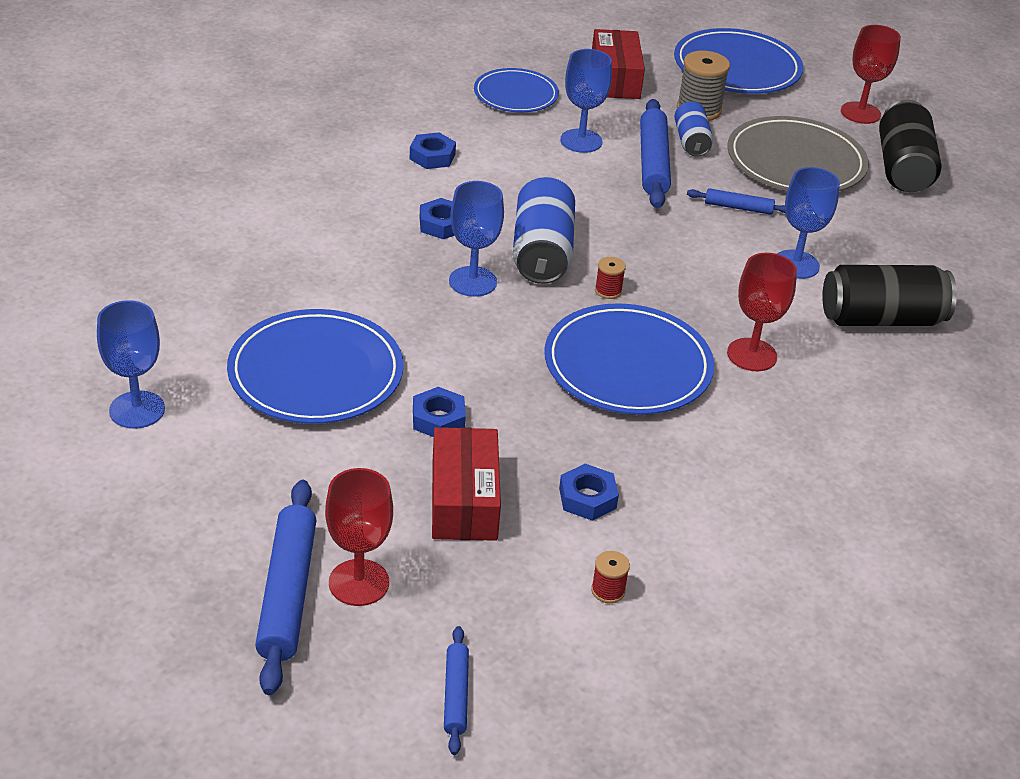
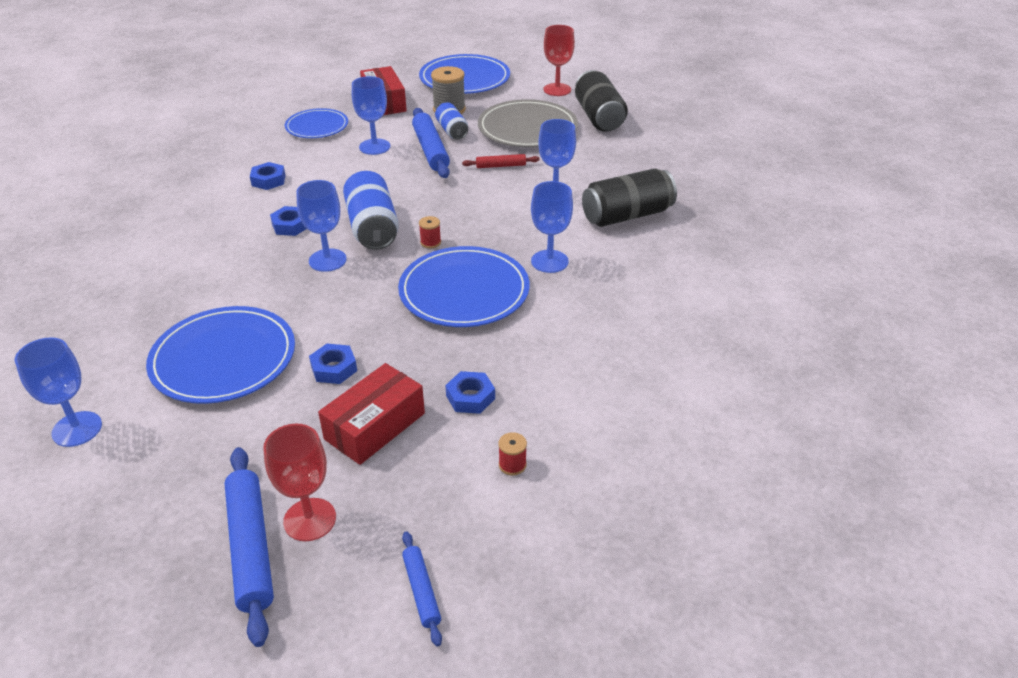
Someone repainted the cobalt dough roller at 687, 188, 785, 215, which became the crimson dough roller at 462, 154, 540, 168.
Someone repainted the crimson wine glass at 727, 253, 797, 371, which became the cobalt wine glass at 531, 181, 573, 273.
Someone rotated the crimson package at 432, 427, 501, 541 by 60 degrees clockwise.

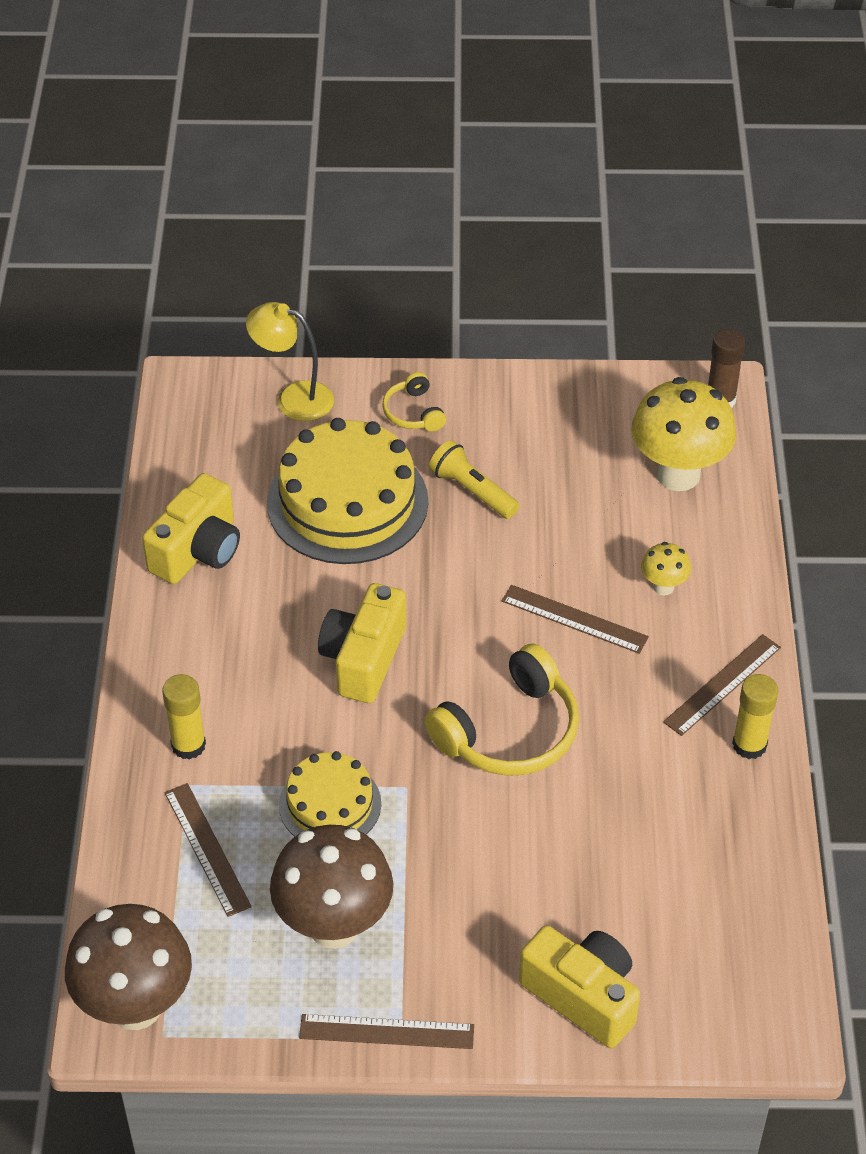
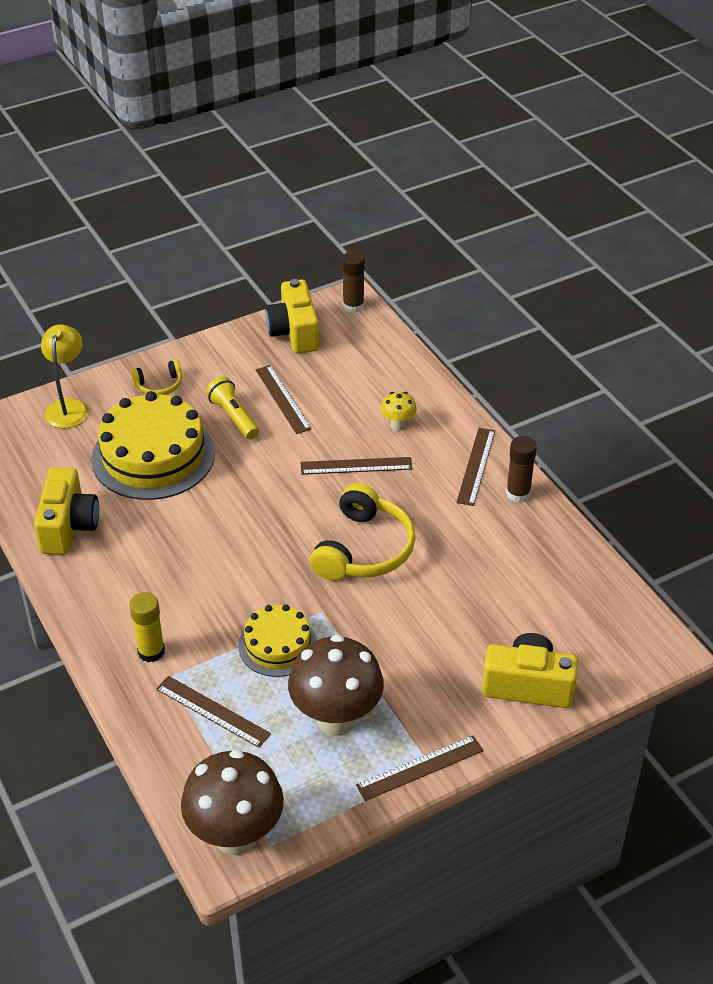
Someone rotated the yellow lamp at 246, 302, 334, 421 by 105 degrees clockwise.
Someone rotated the yellow over-ear headphones at 382, 372, 446, 431 by 60 degrees counterclockwise.
Someone took away the yellow fungus at 631, 377, 736, 491.
Someone rotated the yellow flashlight at 429, 440, 519, 519 by 45 degrees clockwise.
Someone carried the yellow camera from 318, 583, 406, 703 to 265, 279, 319, 353.
Someone repainted the yellow glue at 732, 674, 778, 759, which became the dark brown glue at 506, 436, 537, 503.
Someone put down the dark brown ruler at 256, 365, 312, 434.

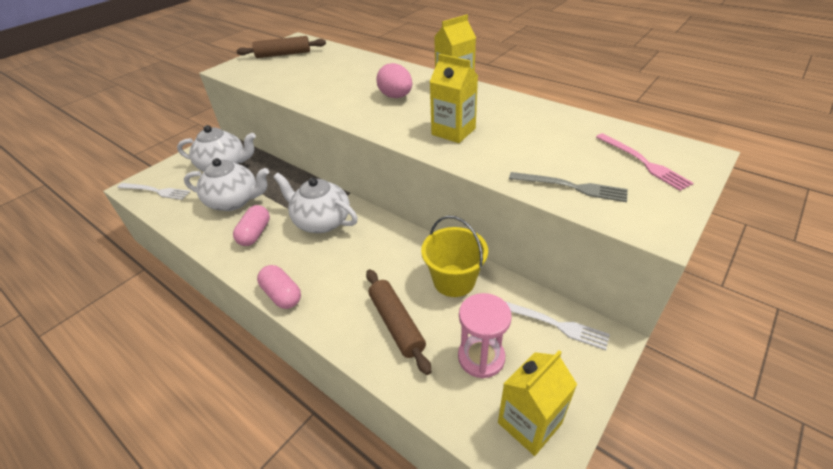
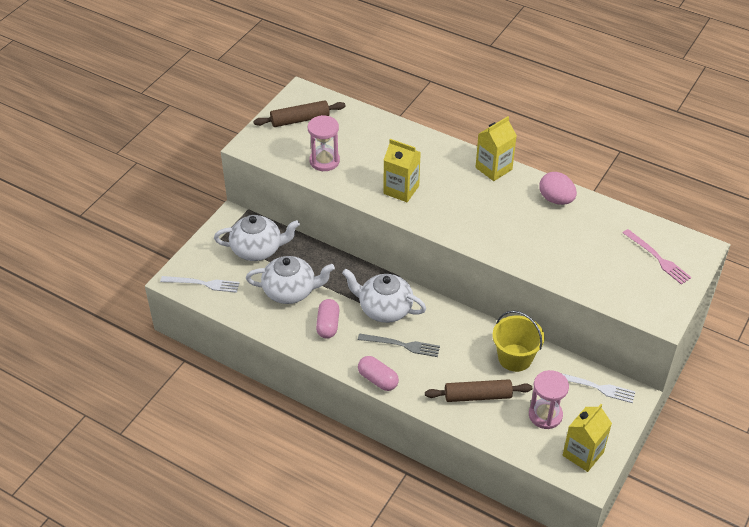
Someone carried the yellow carton from 430, 54, 478, 143 to 383, 139, 421, 202.
Someone carried the rose-pink egg from 376, 63, 412, 98 to 539, 172, 577, 205.
Someone carried the grey fork from 509, 172, 628, 202 to 358, 333, 440, 357.
Someone rotated the dark brown dough roller at 366, 269, 431, 375 by 60 degrees counterclockwise.
Someone put down the rose-pink sand timer at 308, 115, 340, 171.

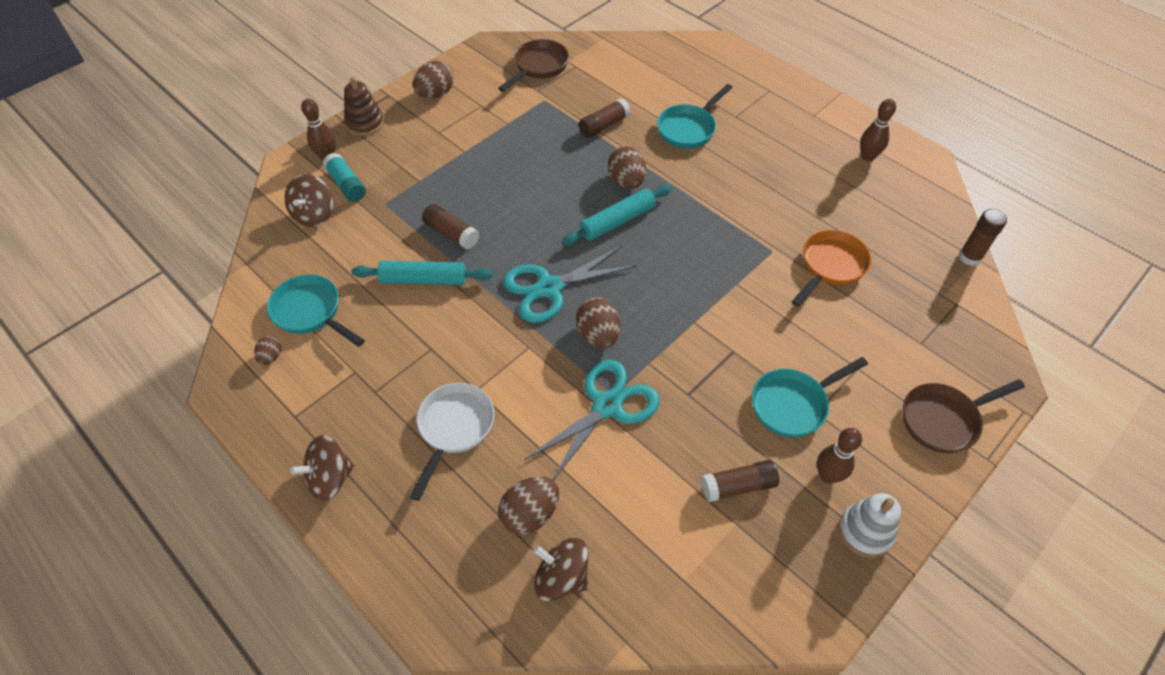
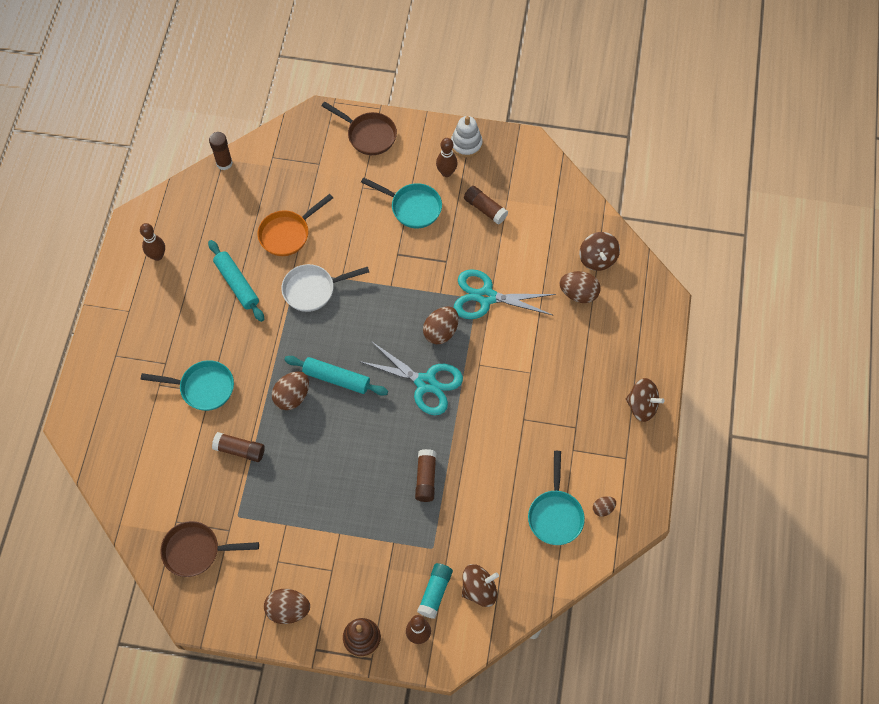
Someone rotated the bright orange frying pan at 792, 230, 871, 307 by 45 degrees counterclockwise.
Someone carried the aqua dough roller from 352, 261, 493, 285 to 208, 240, 264, 322.
Someone carried the pure white frying pan from 410, 383, 494, 501 to 281, 264, 369, 312.

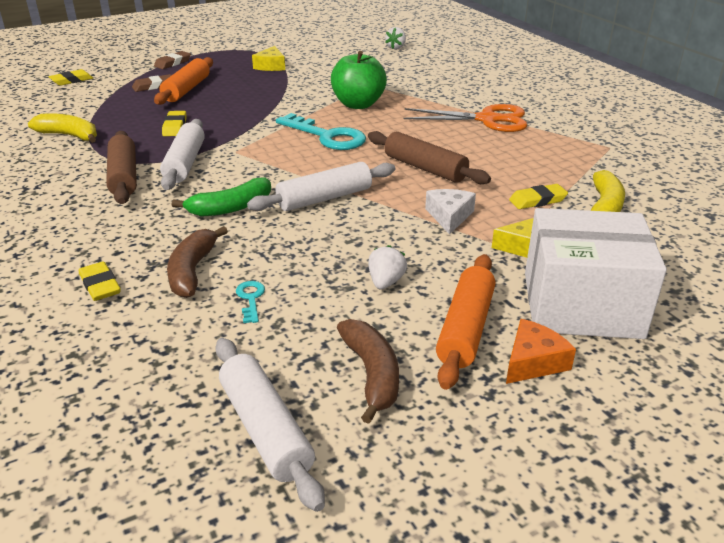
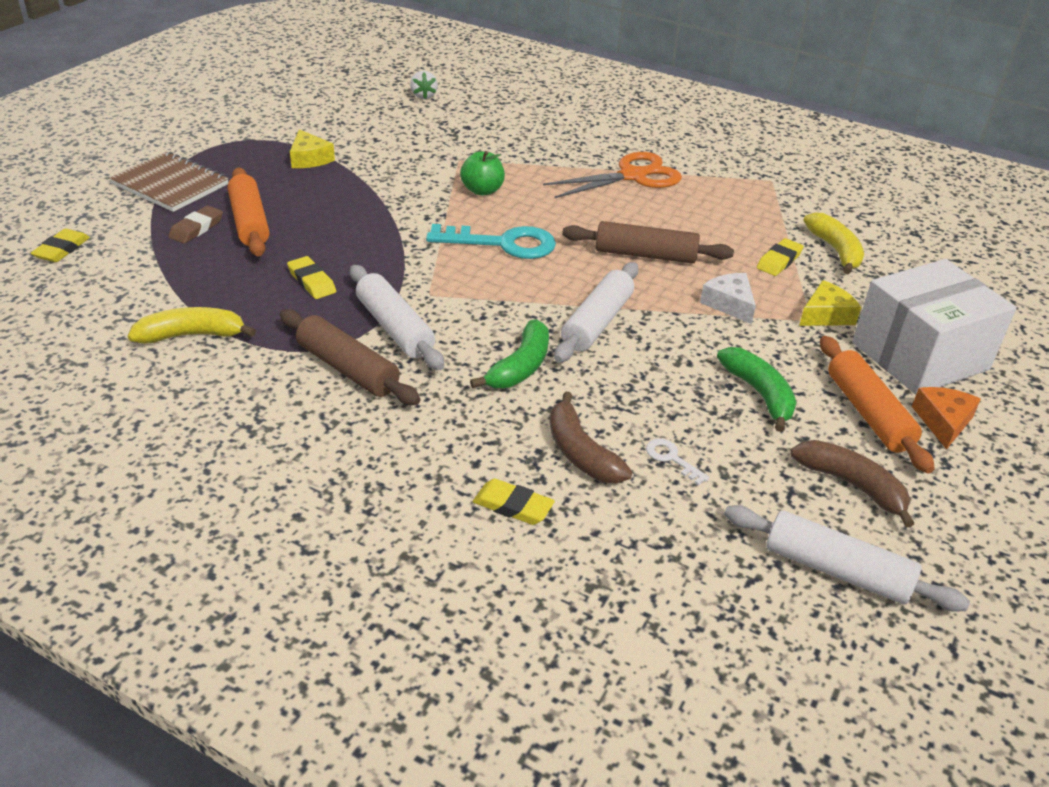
Someone swapped the dark brown gum eraser at 154, 51, 191, 69 for the dark brown exercise book at 109, 152, 229, 212.
Someone scaled the green apple at 331, 51, 387, 109 by 0.64.
Someone swapped the pure white strawberry at 368, 245, 407, 289 for the green banana at 717, 347, 796, 432.
Someone repainted the aqua door key at 236, 281, 265, 323, which became the pure white door key at 646, 438, 710, 486.

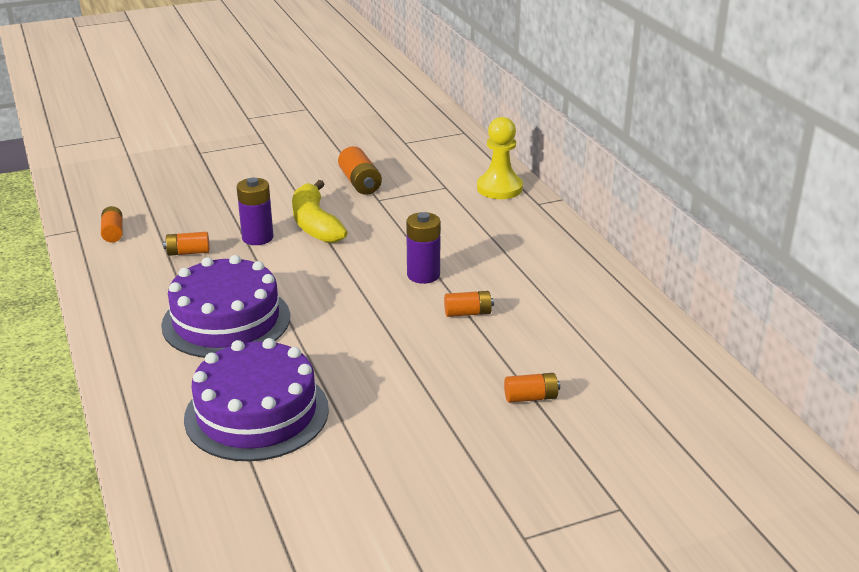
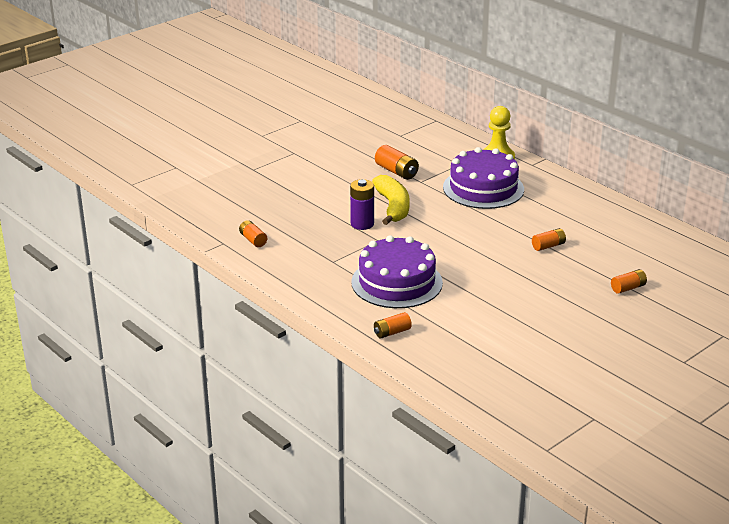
Someone rotated the yellow banana at 292, 180, 348, 243 by 150 degrees counterclockwise.
Someone took away the royal purple AA battery at 406, 212, 441, 284.
Someone carried the bright orange AA battery from 163, 232, 210, 256 to 374, 312, 412, 338.
Someone carried the royal purple layer cake from 184, 338, 329, 461 to 443, 147, 524, 209.

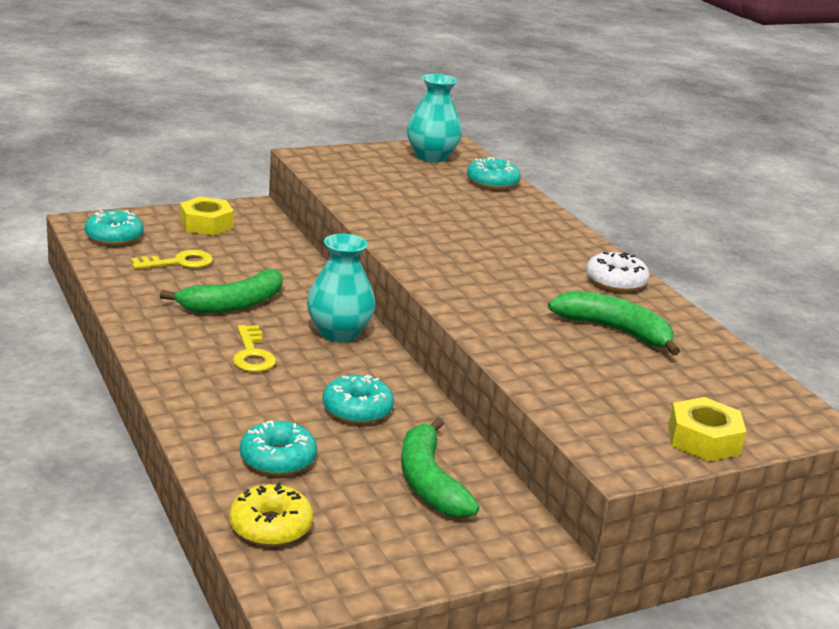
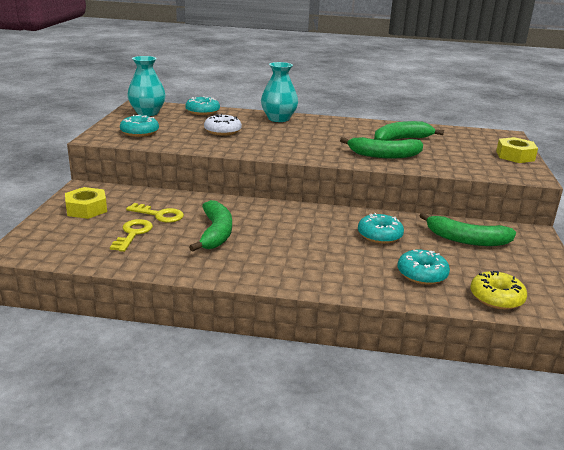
Someone carried the aqua glazed donut from 84, 210, 143, 246 to 120, 115, 159, 137.
Someone carried the aqua flower vase from 307, 234, 376, 342 to 261, 62, 298, 122.
Someone carried the pure white glazed donut from 586, 252, 649, 292 to 204, 114, 242, 136.
Someone carried the yellow door key from 233, 325, 276, 372 to 126, 203, 184, 223.
Someone put down the green banana at 340, 137, 423, 158.

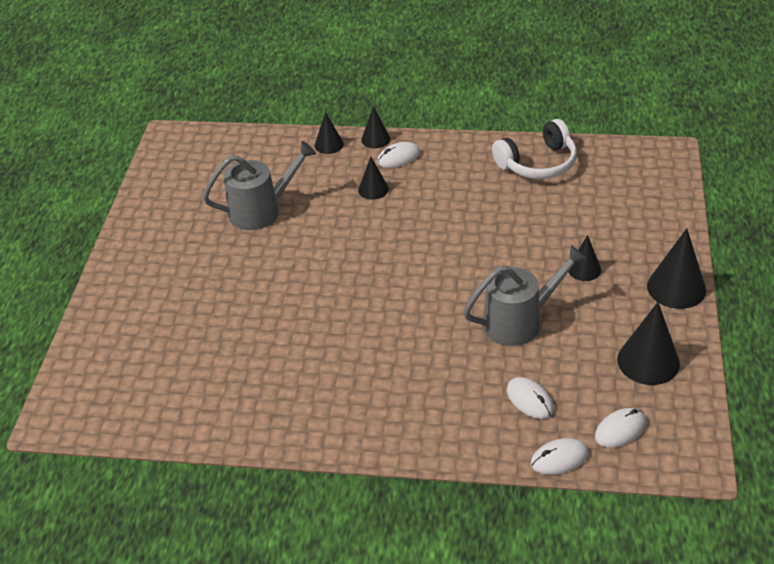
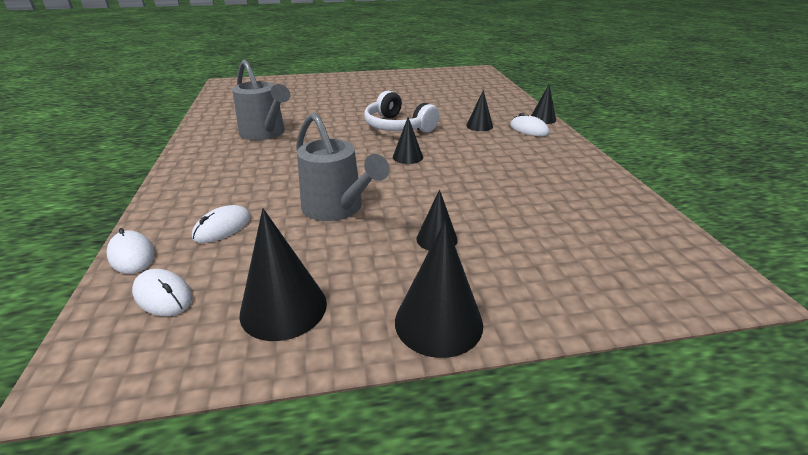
Someone carried the black cone shape from 315, 112, 344, 154 to 393, 117, 423, 164.
Someone carried the pure white over-ear headphones from 492, 119, 577, 179 to 364, 91, 439, 133.
Someone carried the grey watering can from 203, 141, 316, 230 to 232, 60, 290, 140.

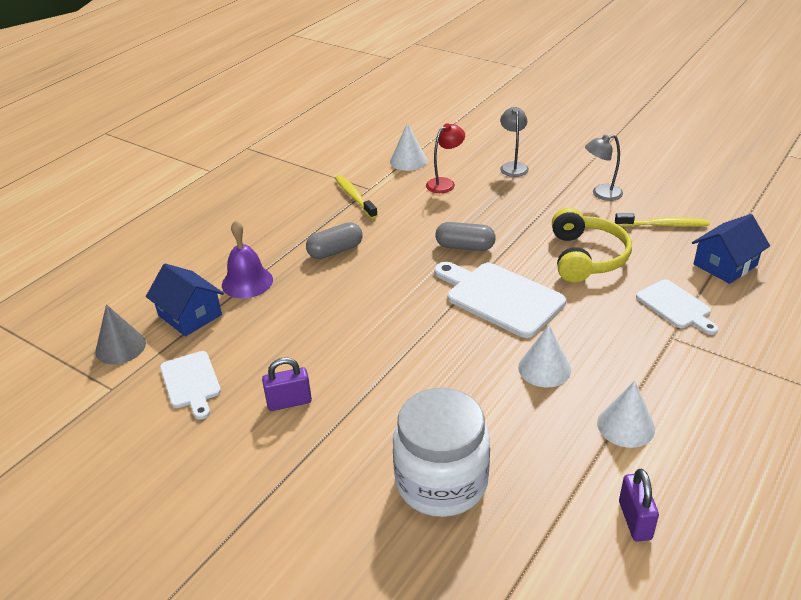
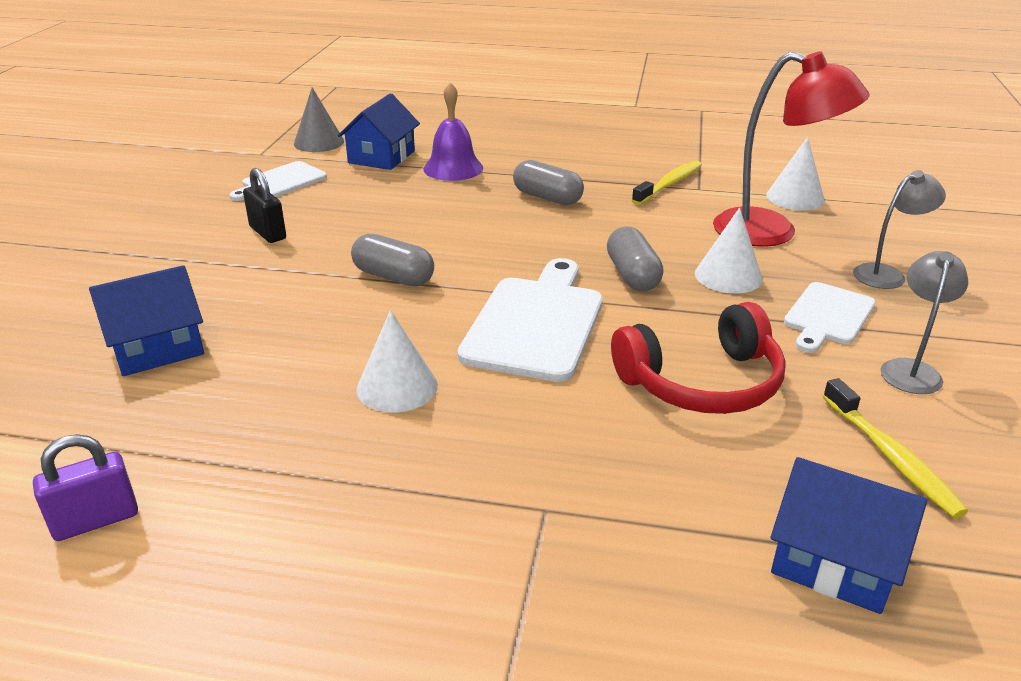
Someone scaled the crimson lamp at 426, 123, 465, 193 by 1.79.
Someone rotated the grey lamp at 585, 135, 623, 201 by 60 degrees clockwise.
Someone repainted the yellow over-ear headphones at 552, 208, 632, 282, which became the crimson over-ear headphones at 611, 302, 786, 414.
Someone carried the pure white bread board from 636, 279, 718, 335 to 784, 282, 876, 353.
Someone repainted the royal purple lock at 262, 357, 312, 411, which became the black lock at 243, 168, 286, 243.
Someone carried the pure white cone shape from 597, 381, 655, 448 to 695, 208, 763, 293.
Someone swapped the pure white preserve jar at 393, 388, 490, 517 for the cobalt cottage at 89, 265, 204, 376.
Someone put down the grey capsule at 351, 234, 434, 286.

